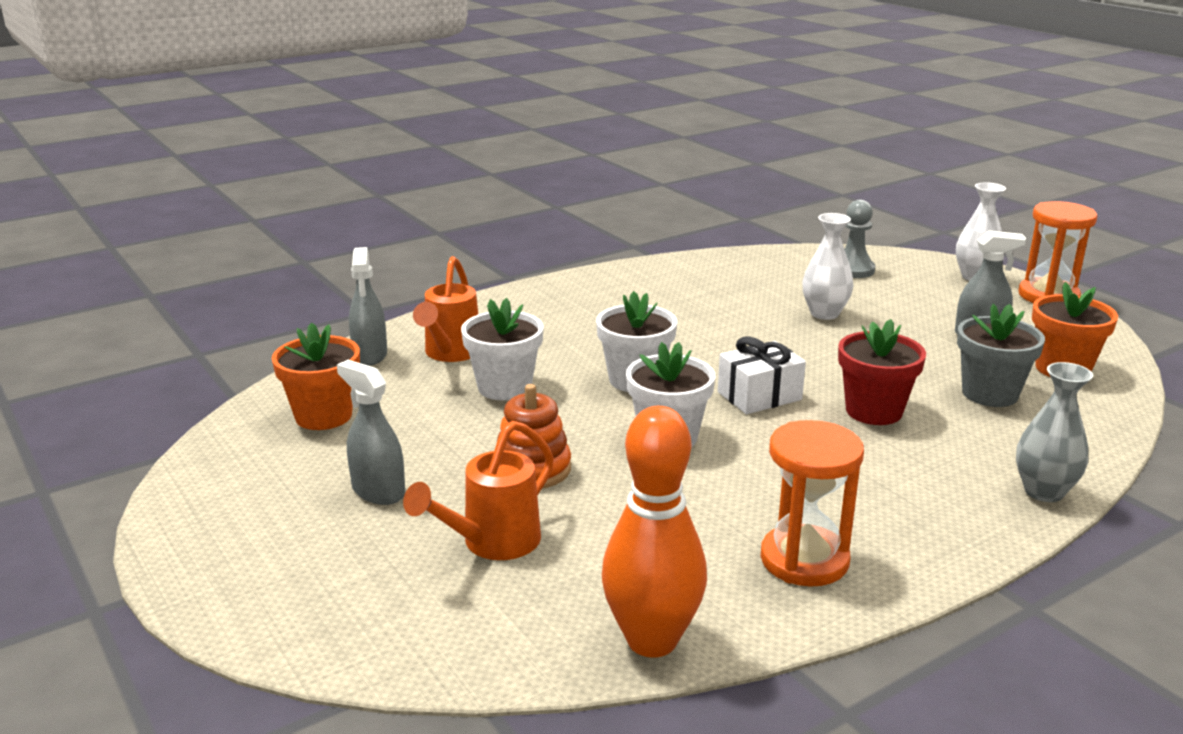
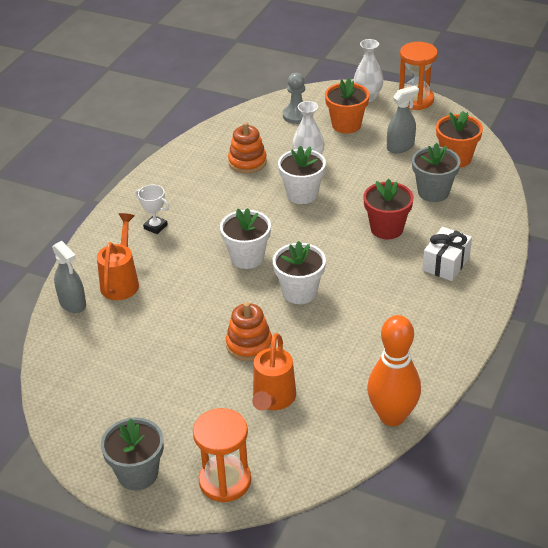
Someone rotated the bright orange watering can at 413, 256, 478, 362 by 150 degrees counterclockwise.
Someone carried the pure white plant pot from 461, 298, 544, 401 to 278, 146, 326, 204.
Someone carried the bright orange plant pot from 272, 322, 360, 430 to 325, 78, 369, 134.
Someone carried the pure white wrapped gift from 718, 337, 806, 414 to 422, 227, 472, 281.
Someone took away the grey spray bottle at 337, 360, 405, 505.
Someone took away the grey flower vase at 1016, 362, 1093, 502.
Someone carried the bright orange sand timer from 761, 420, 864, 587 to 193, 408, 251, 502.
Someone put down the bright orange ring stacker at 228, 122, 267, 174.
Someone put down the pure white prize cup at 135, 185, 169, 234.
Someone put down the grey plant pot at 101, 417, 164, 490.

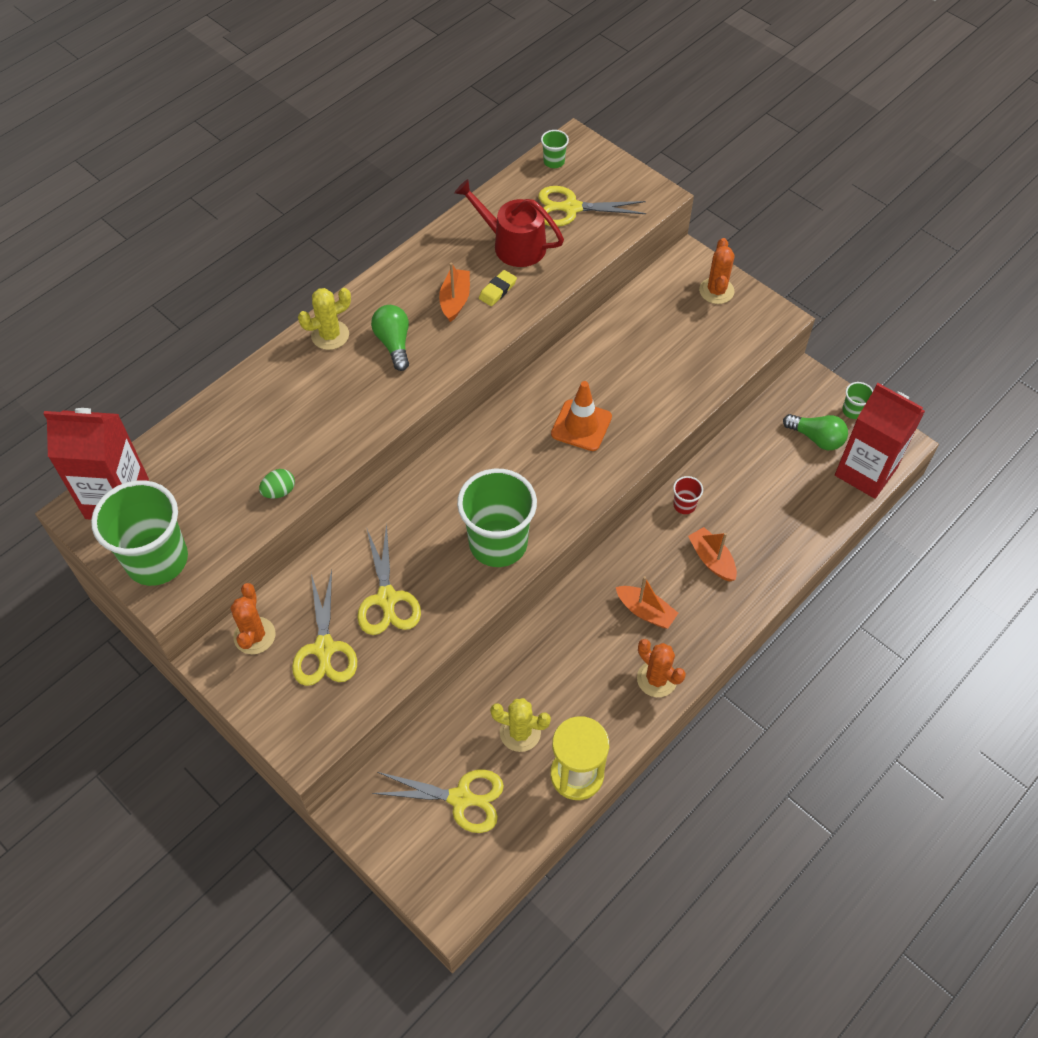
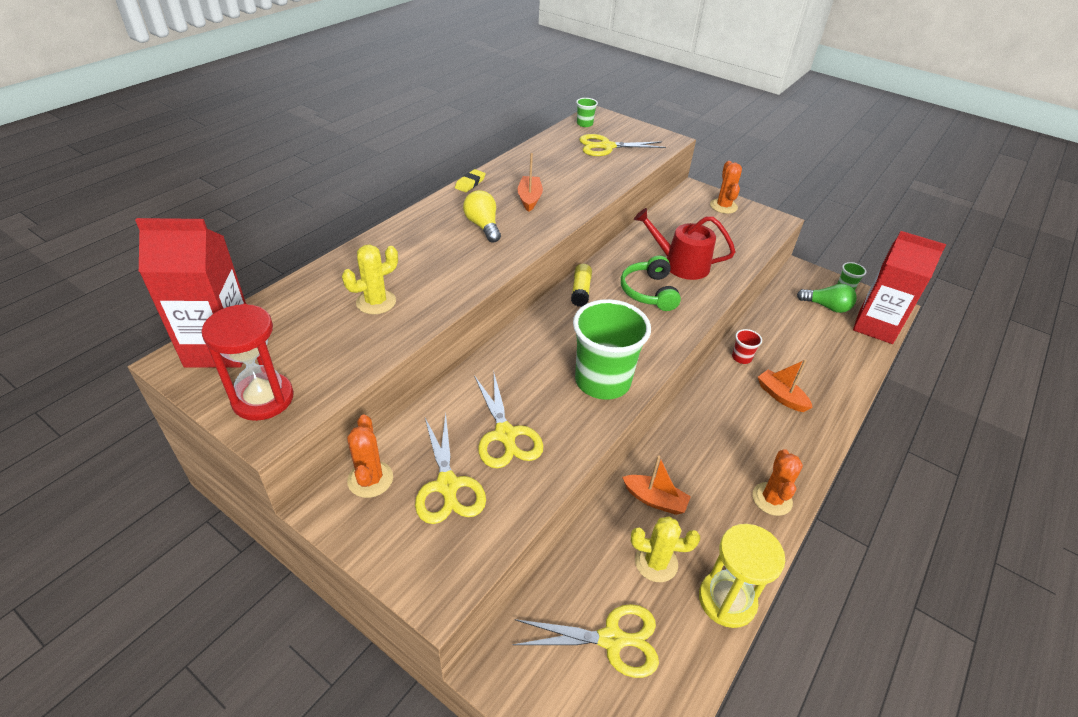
Someone carried the crimson watering can from 455, 179, 564, 267 to 634, 208, 735, 280.
Someone carried the yellow gum eraser from 479, 270, 517, 306 to 455, 169, 486, 192.
Someone carried the yellow saguaro cactus from 298, 288, 351, 350 to 342, 245, 398, 314.
Someone repainted the green lightbulb at 371, 305, 409, 371, which became the yellow lightbulb at 463, 190, 501, 243.
Someone swapped the bright orange traffic cone at 551, 381, 612, 451 for the green over-ear headphones at 621, 256, 681, 311.
Someone took away the green egg at 259, 469, 295, 499.
Someone swapped the green beaker at 91, 480, 188, 586 for the crimson sand timer at 201, 304, 294, 421.
Someone carried the bright orange toy boat from 616, 576, 678, 628 to 622, 456, 691, 515.
Someone rotated the bright orange saguaro cactus at 637, 639, 686, 697 by 60 degrees clockwise.
Someone put down the yellow glue at 571, 264, 592, 307.

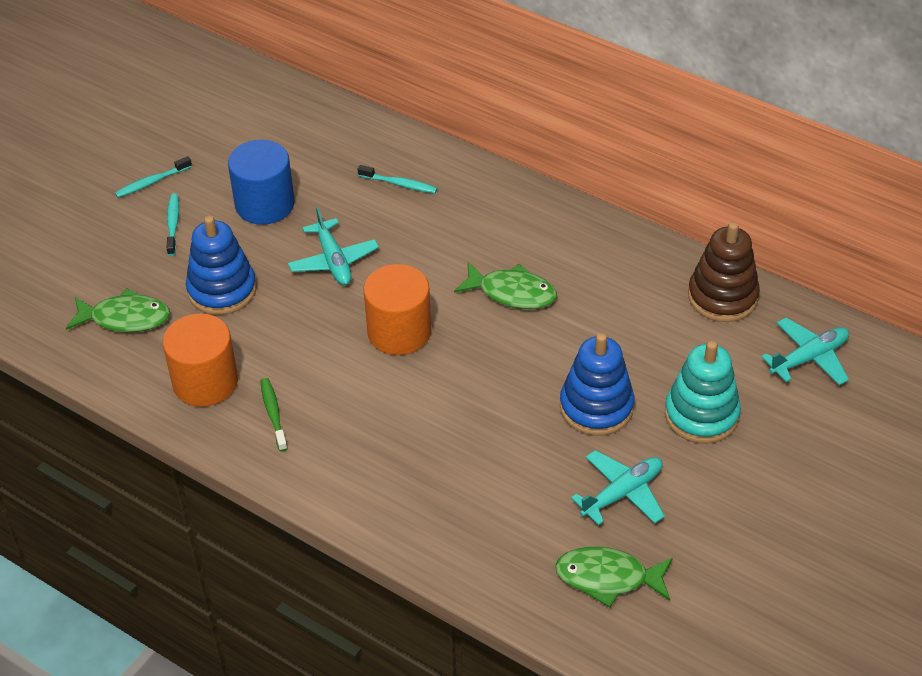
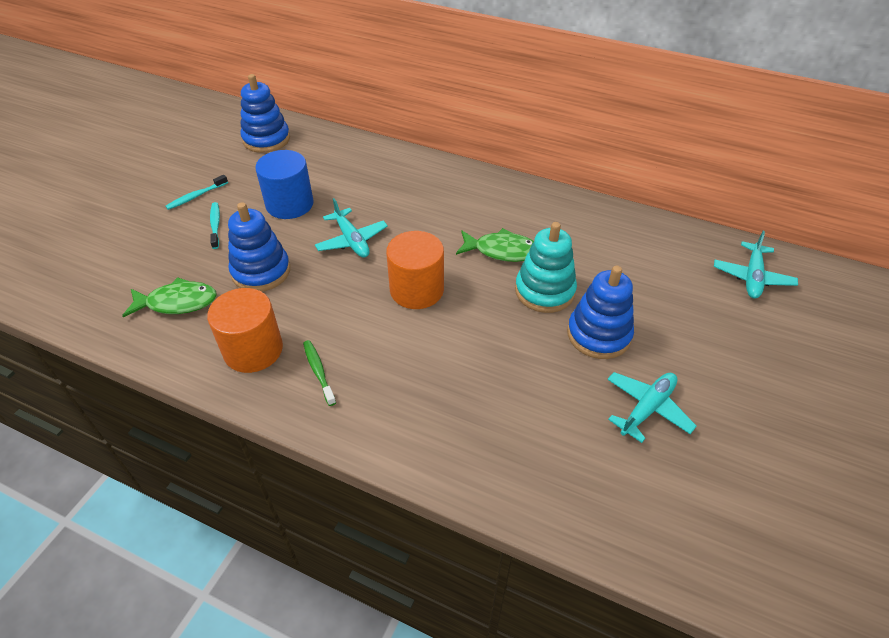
Someone took away the aqua toothbrush at 358, 165, 437, 193.
Someone took away the dark brown ring stacker at 688, 222, 760, 322.
Someone rotated the aqua aeroplane at 761, 318, 849, 385 by 150 degrees clockwise.
Someone carried the aqua ring stacker from 665, 341, 741, 444 to 515, 222, 577, 313.
Someone took away the green fish at 555, 546, 673, 607.
Someone put down the cobalt ring stacker at 240, 74, 290, 153.

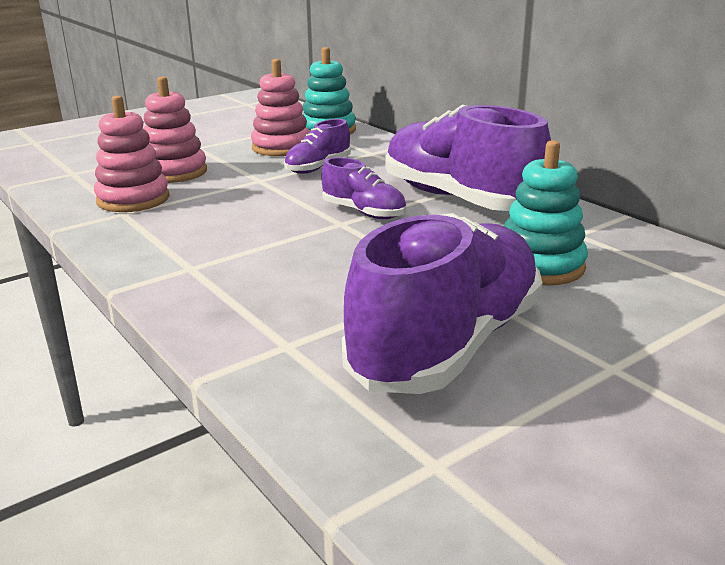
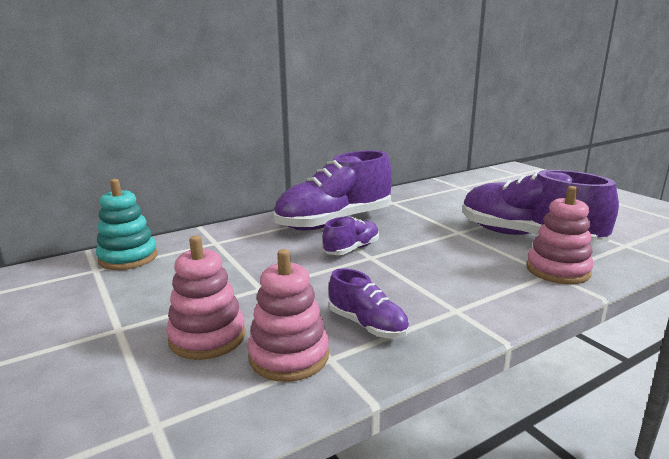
Someone carried the rose-pink ring stacker from 251, 59, 310, 156 to 526, 186, 594, 284.
Someone carried the royal purple shoe from 284, 119, 351, 174 to 329, 268, 409, 338.
Someone took away the aqua ring stacker at 504, 140, 588, 285.

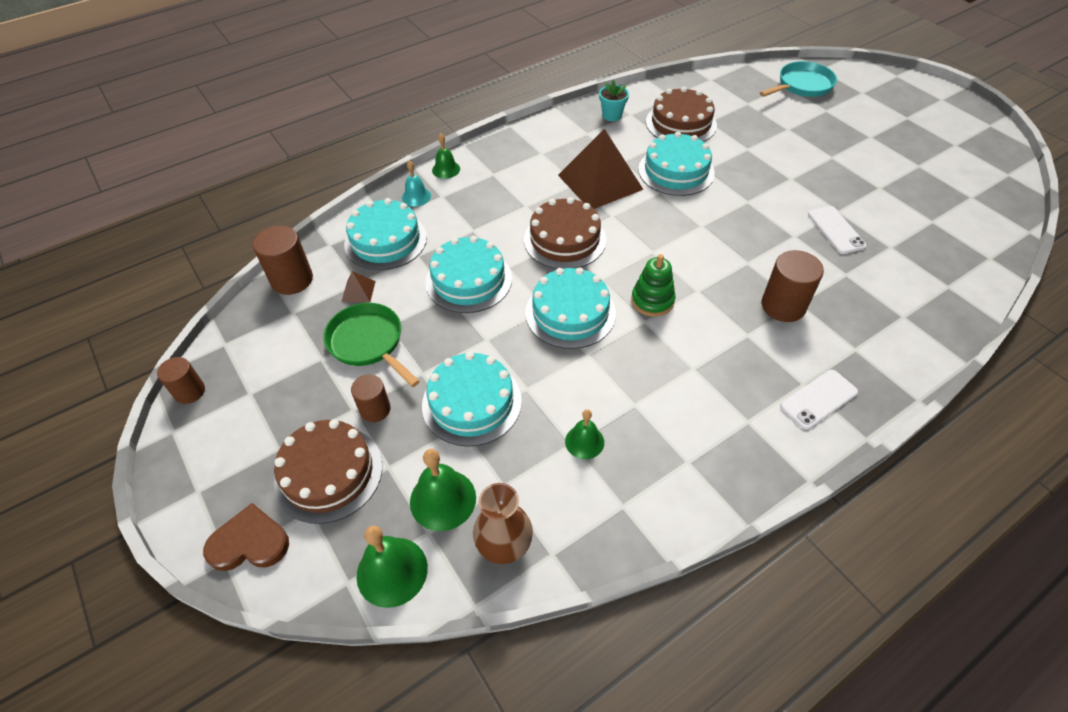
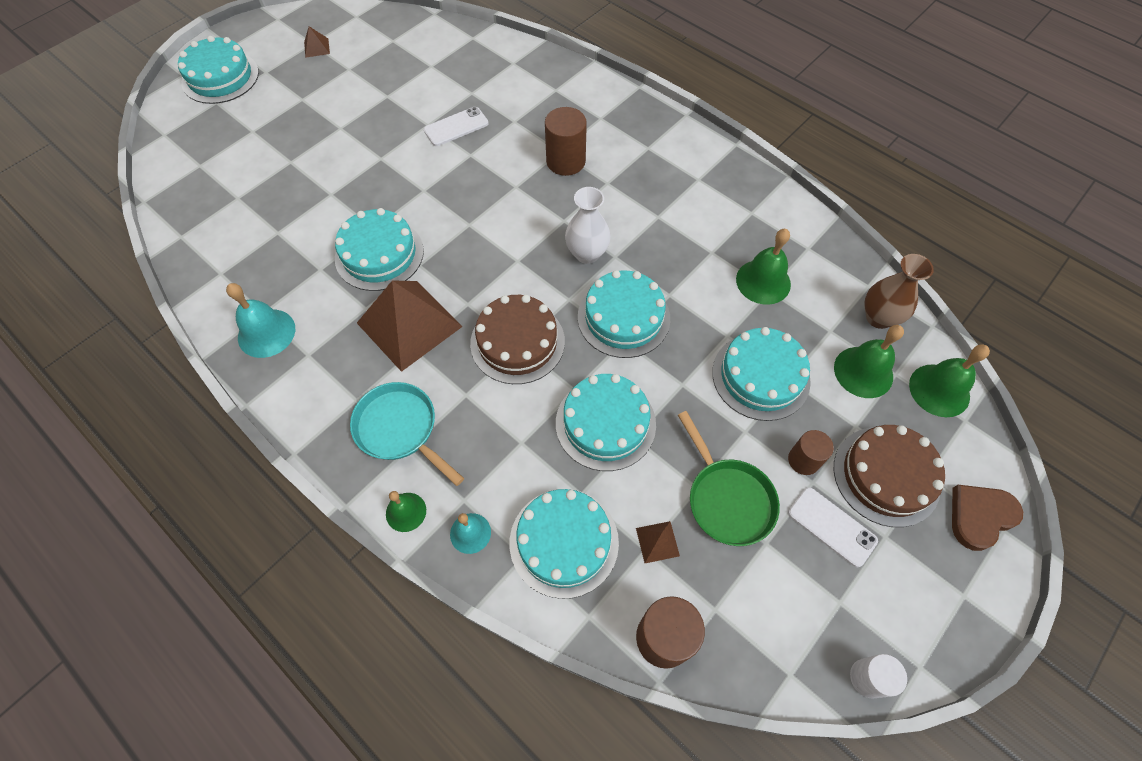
Someone carried the aqua frying pan from 760, 61, 837, 97 to 350, 382, 464, 486.
Someone swapped the aqua plant pot at 599, 80, 629, 121 for the aqua hand bell at 226, 283, 295, 358.
Someone took away the dark brown layer cake at 646, 87, 717, 142.
Someone swapped the green ring stacker at 631, 254, 675, 317 for the pure white flower vase at 565, 187, 611, 264.
Someone rotated the green frying pan at 323, 303, 420, 387 by 60 degrees counterclockwise.
Someone repainted the dark brown solid cylinder at 157, 357, 205, 404, which became the pure white solid cylinder at 850, 654, 907, 699.
Someone carried the pure white phone from 780, 370, 858, 430 to 788, 487, 878, 567.
Someone scaled the green hand bell at 565, 410, 604, 459 by 1.60.
Someone rotated the dark brown heart shape at 203, 503, 289, 571 by 75 degrees clockwise.
Someone put down the dark brown pyramid shape at 304, 26, 330, 58.
Someone put down the aqua layer cake at 178, 36, 259, 104.

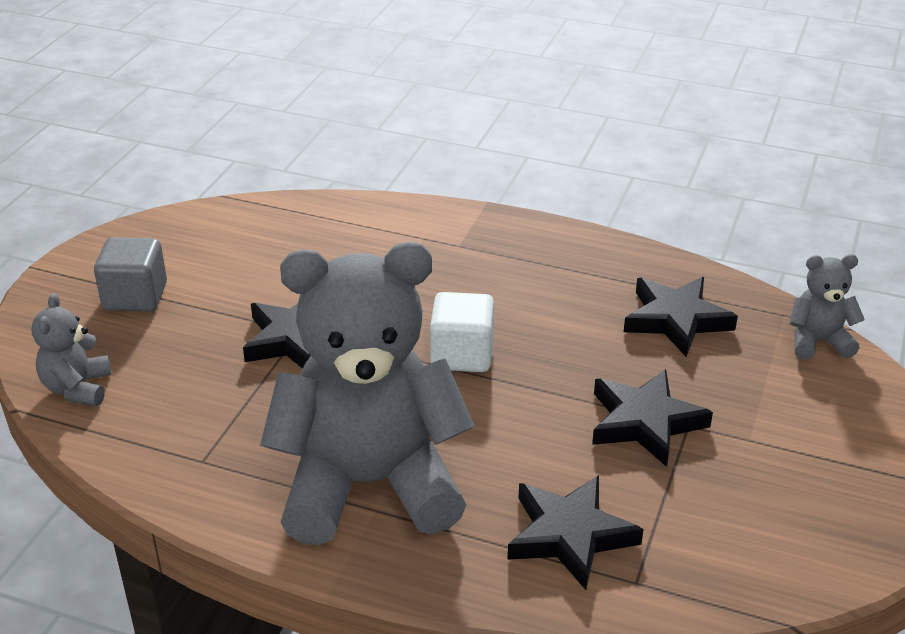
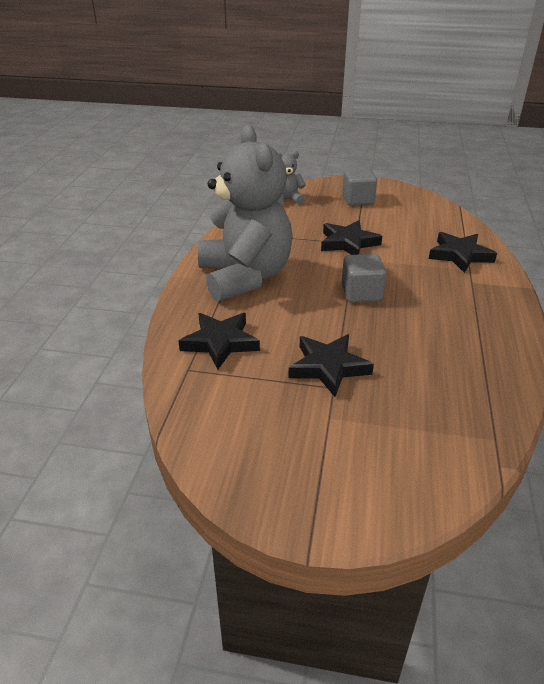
Someone took away the grey stuffed bear at 789, 254, 865, 360.
Someone carried the black star from 624, 277, 738, 357 to 429, 232, 497, 273.
Someone repainted the pure white block at 430, 292, 494, 372, which became the grey block at 342, 254, 386, 303.

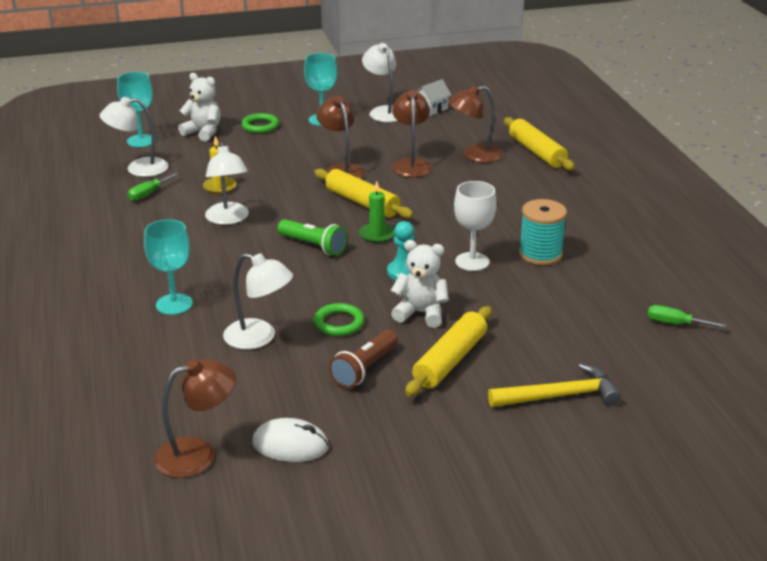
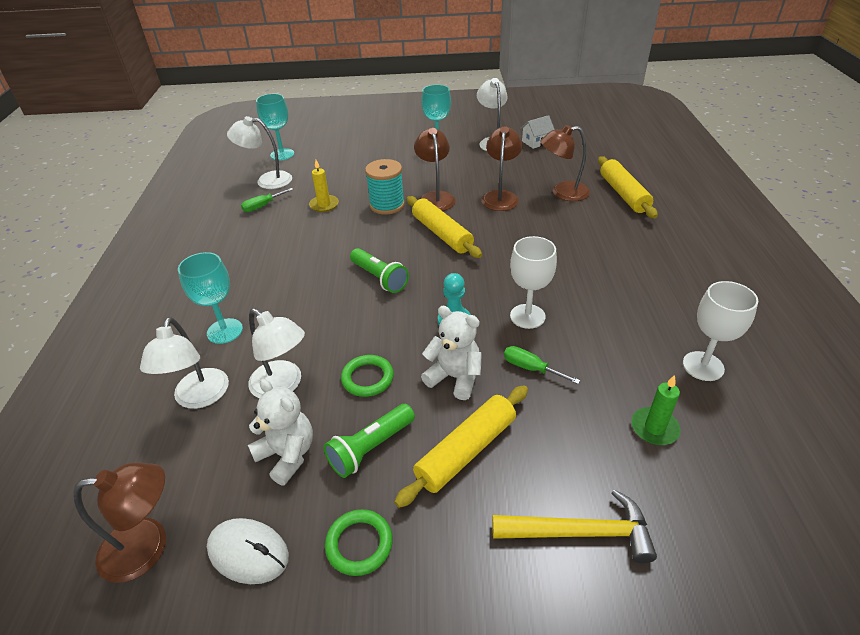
Someone carried the pure white stuffed bear from 178, 73, 221, 141 to 248, 379, 313, 485.
Someone carried the green ring from 241, 113, 279, 133 to 325, 509, 393, 576.
Someone carried the pure white lamp from 205, 142, 249, 225 to 140, 317, 229, 409.
Someone carried the green wax candle from 359, 181, 395, 243 to 631, 375, 681, 445.
Someone carried the aqua spool from 519, 199, 567, 265 to 365, 159, 405, 215.
Someone carried the green screwdriver from 647, 305, 726, 328 to 504, 346, 580, 384.
Someone repainted the dark brown flashlight at 329, 330, 398, 389, which became the green flashlight at 323, 404, 415, 478.
Someone put down the pure white wine glass at 683, 281, 759, 381.

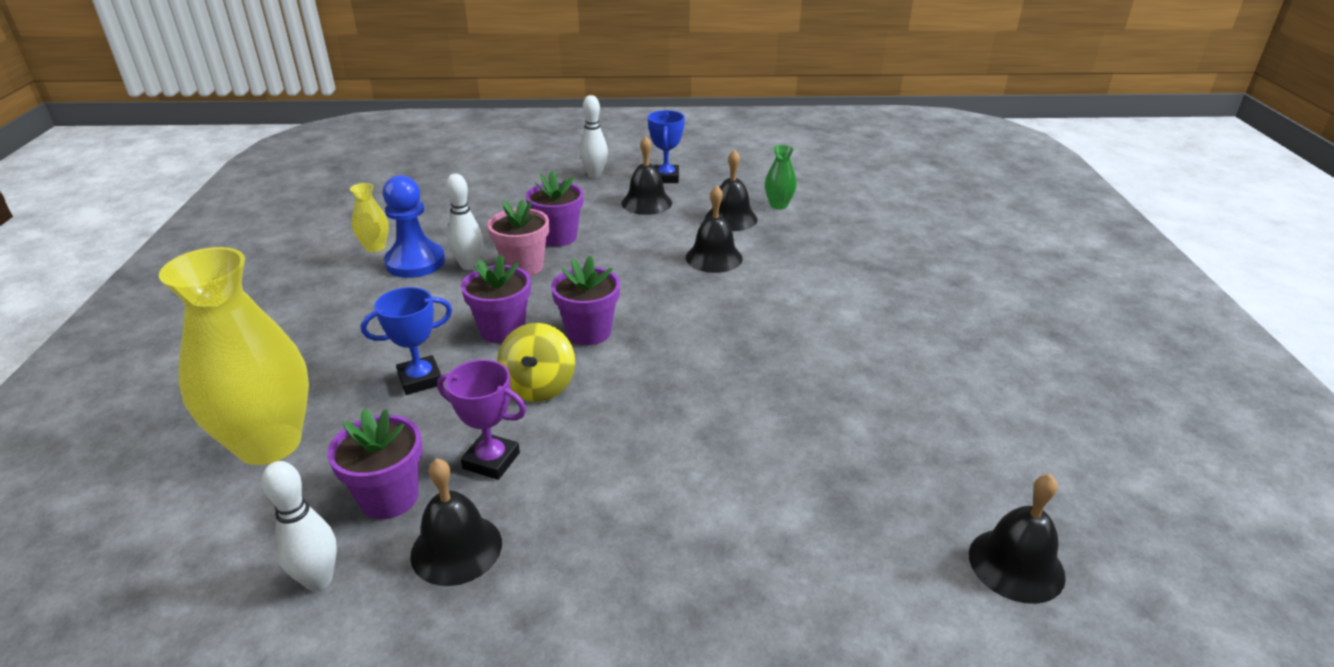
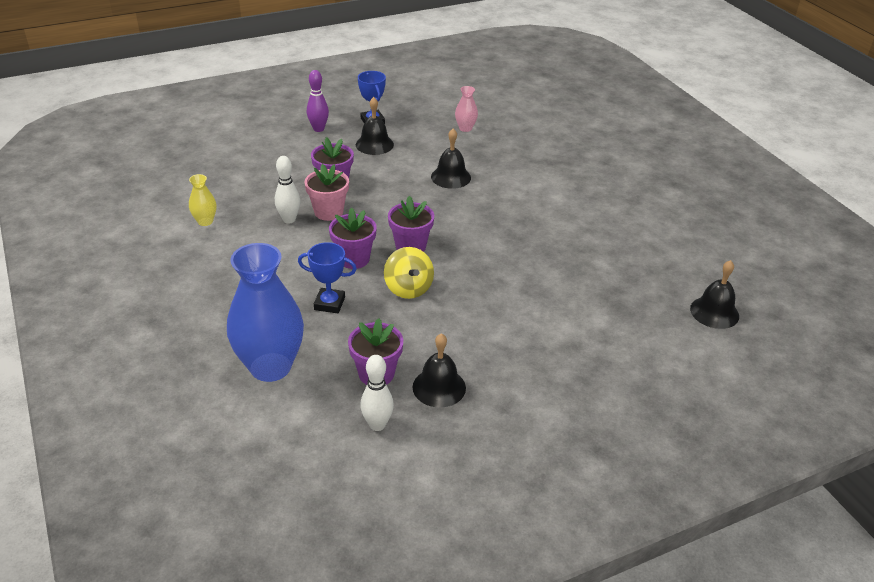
Someone repainted the pure white bowling pin at 580, 95, 608, 178, which became the royal purple bowling pin at 307, 70, 329, 132.
Someone repainted the green flower vase at 765, 145, 797, 209, which became the rose-pink flower vase at 455, 86, 478, 132.
Someone took away the black hand bell at 705, 150, 758, 231.
Someone took away the cobalt pawn at 383, 175, 445, 278.
Someone repainted the yellow flower vase at 159, 247, 309, 465, which became the cobalt flower vase at 227, 243, 304, 382.
Someone rotated the cobalt prize cup at 361, 287, 452, 395 by 60 degrees clockwise.
Someone took away the royal purple prize cup at 437, 360, 526, 480.

